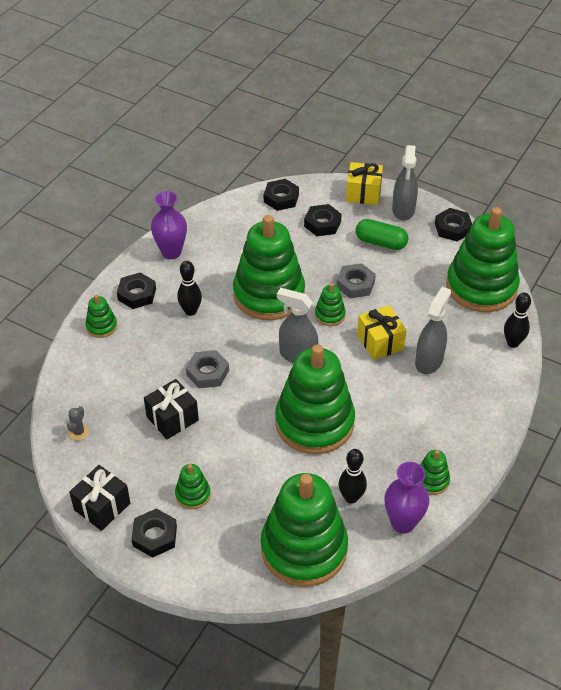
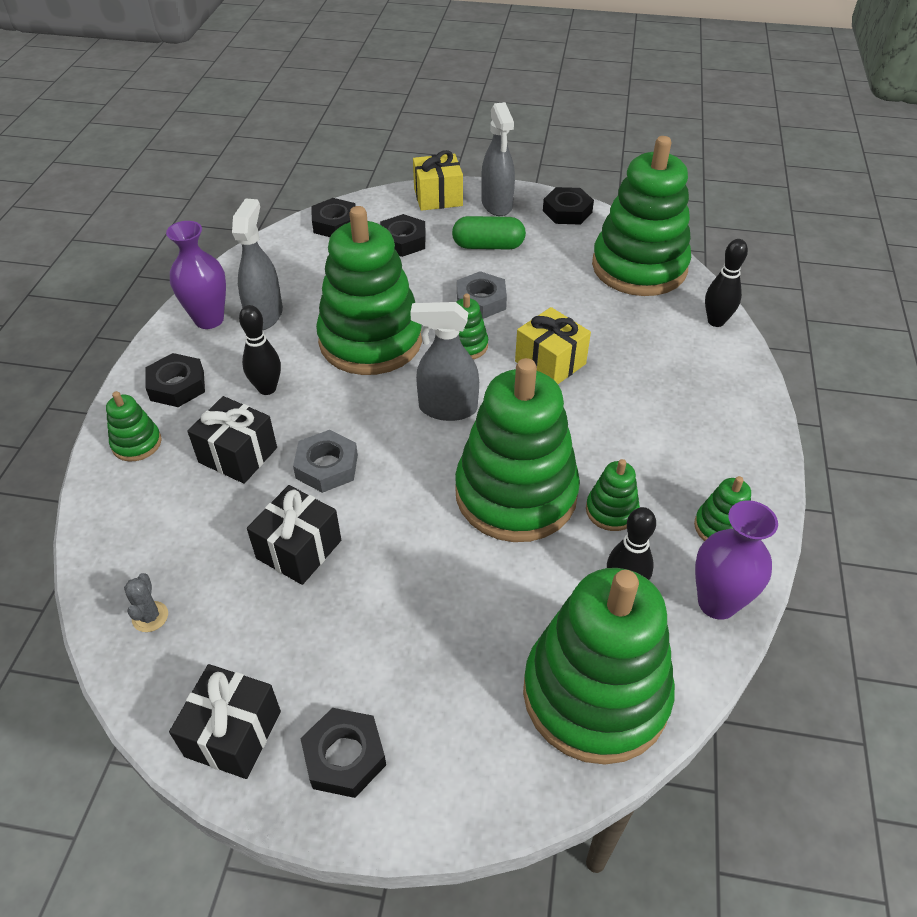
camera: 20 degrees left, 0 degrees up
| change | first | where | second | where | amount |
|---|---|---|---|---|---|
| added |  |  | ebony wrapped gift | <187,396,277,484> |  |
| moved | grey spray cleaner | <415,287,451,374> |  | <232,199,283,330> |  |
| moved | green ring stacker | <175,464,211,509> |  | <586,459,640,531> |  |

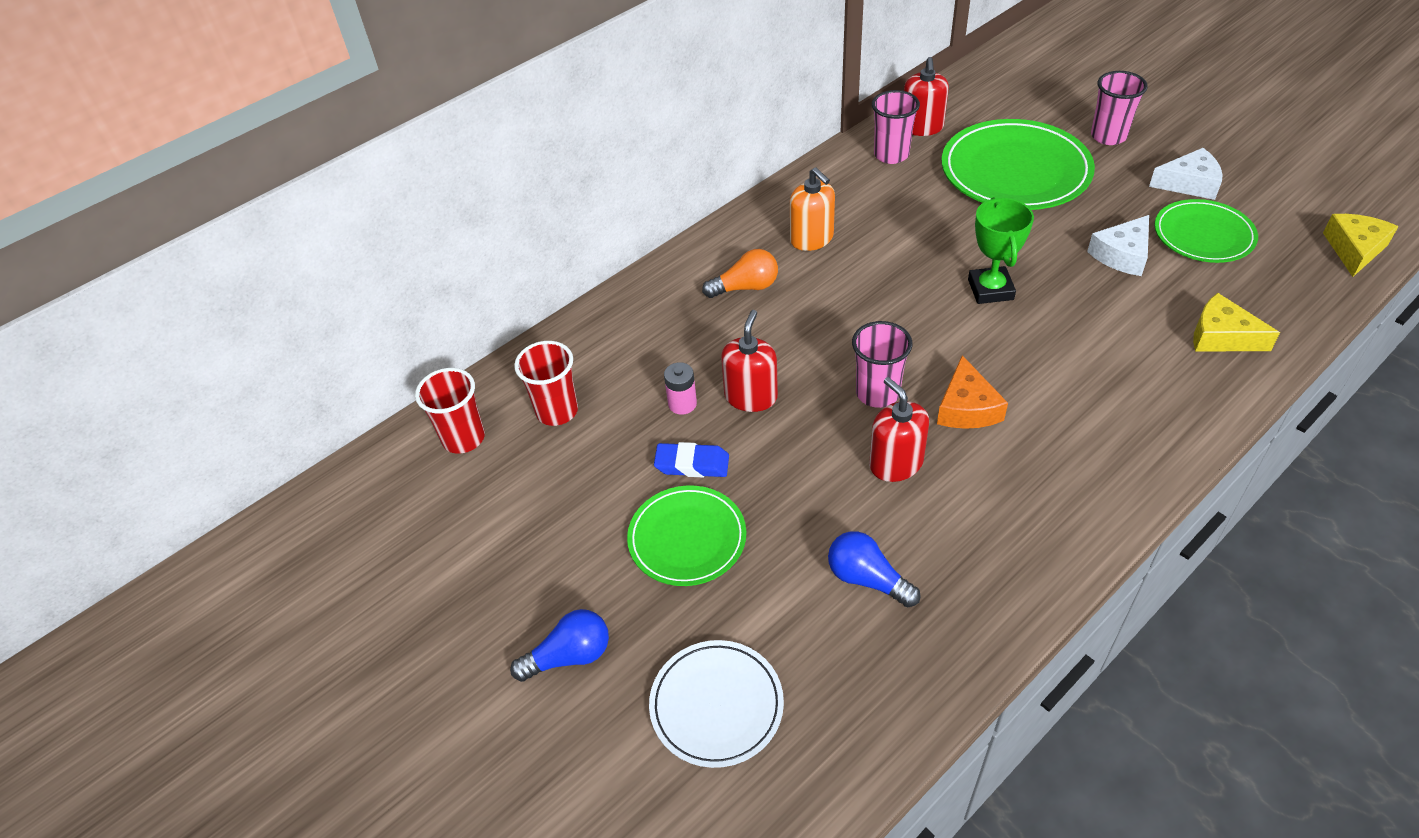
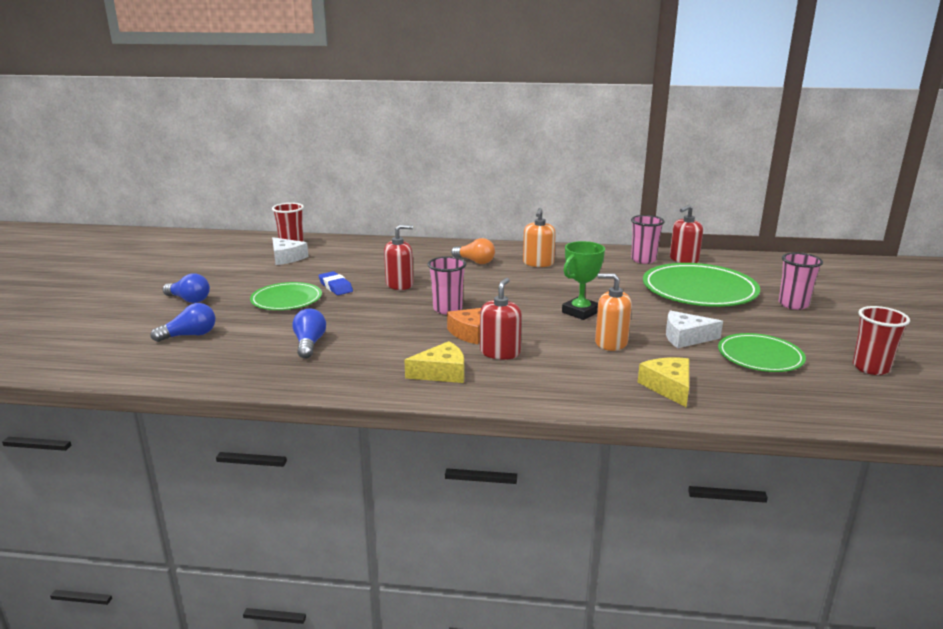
camera: 45 degrees right, 25 degrees down
| change | first | where | second | where | amount |
|---|---|---|---|---|---|
| replaced | white plate | <649,640,784,768> | cobalt lightbulb | <151,303,215,342> |  |
| moved | white piece of cheese | <1149,148,1222,200> |  | <272,237,308,265> |  |
| moved | golden piece of cheese | <1323,214,1399,277> |  | <404,341,464,383> |  |
| moved | scarlet soap dispenser | <869,377,929,482> |  | <480,278,522,360> |  |
| added |  |  | orange soap dispenser | <595,273,632,351> |  |
| moved | scarlet beaker | <514,341,578,426> |  | <853,306,910,375> |  |
| removed | rosy power cell | <664,362,697,415> |  |  |  |

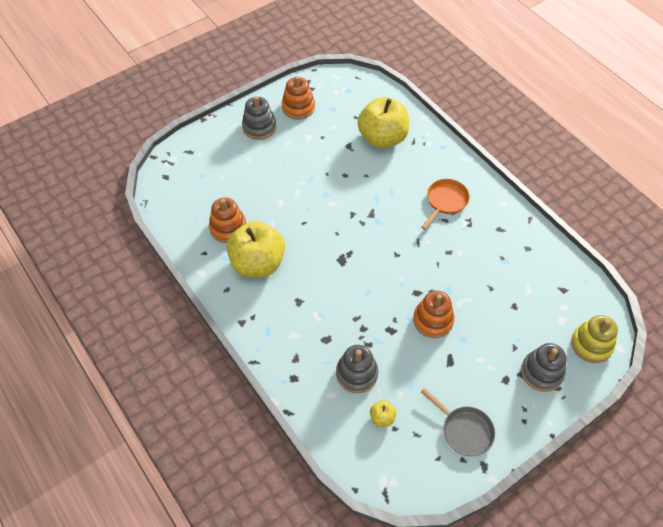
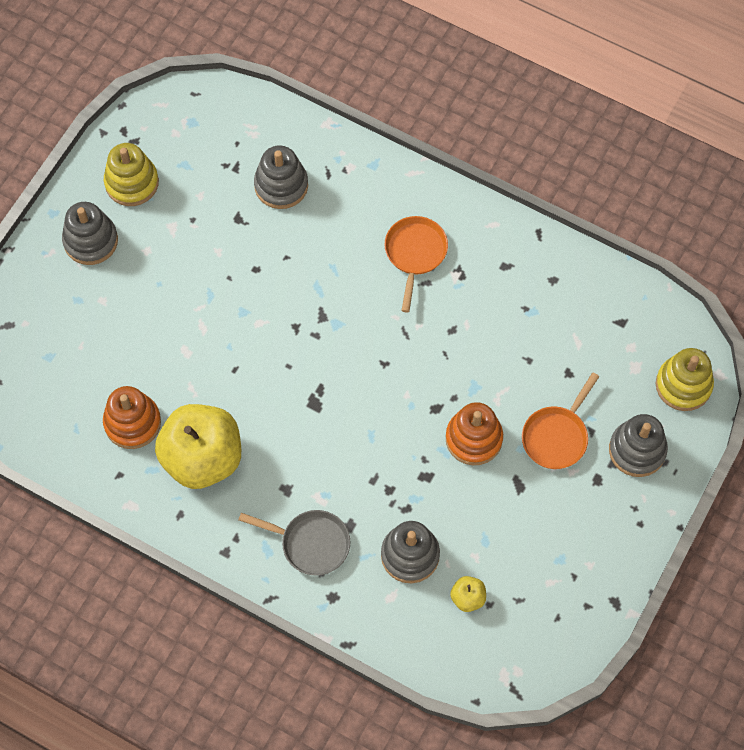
camera: 25 degrees left, 10 degrees up
| change | first | where | second | where | amount |
|---|---|---|---|---|---|
| recoloured | orange ring stacker | <282,76,315,120> | golden ring stacker | <104,143,159,206> |  |
| moved | grey pan | <421,388,495,456> |  | <239,510,350,575> |  |
| replaced | golden toy apple | <358,97,409,148> | grey ring stacker | <254,145,308,209> |  |
| added |  |  | orange pan | <522,372,599,469> |  |

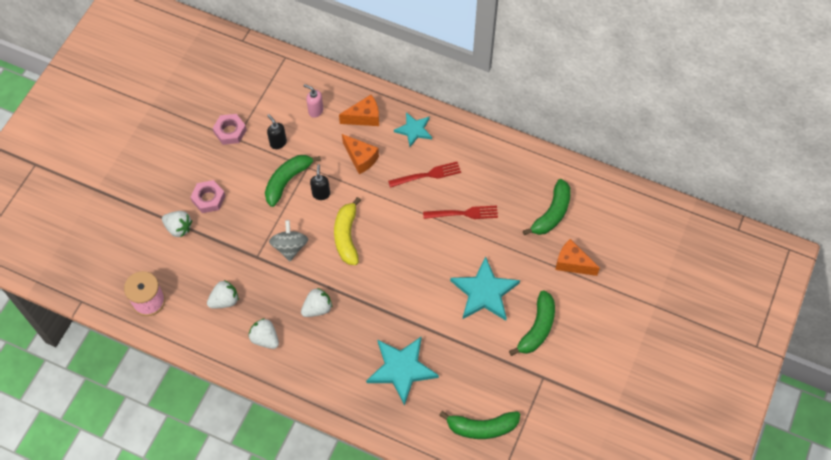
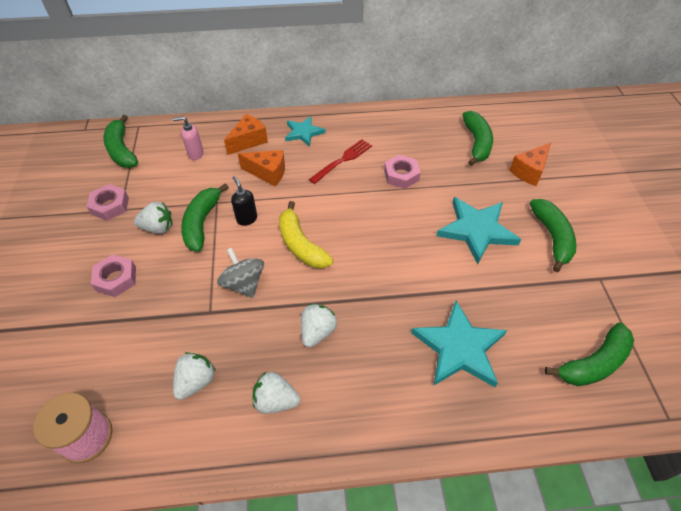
camera: 30 degrees left, 10 degrees down
| change | first | where | second | where | amount |
|---|---|---|---|---|---|
| added |  |  | green banana | <104,115,138,168> |  |
| moved | white strawberry | <162,211,192,237> |  | <134,202,172,234> |  |
| replaced | scarlet fork | <423,206,498,219> | rosy hexagon nut | <384,155,421,189> |  |
| turned | orange piece of cheese | <555,239,600,276> |  | <509,143,551,186> | 45 degrees counterclockwise |
| removed | ebony soap dispenser | <267,114,287,149> |  |  |  |

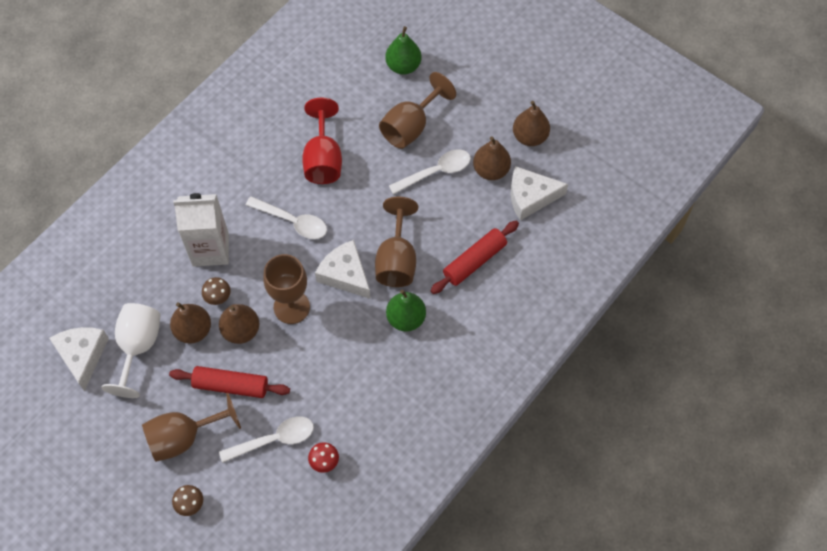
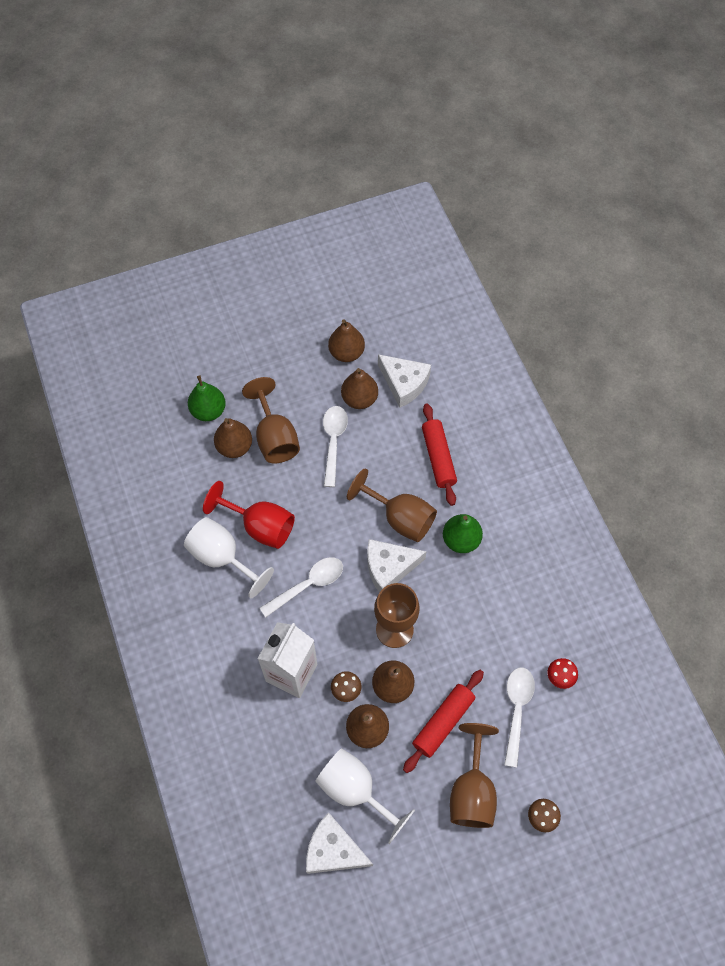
camera: 60 degrees left, 0 degrees up
| change | first | where | second | where | amount |
|---|---|---|---|---|---|
| added |  |  | white chalice | <184,517,274,598> |  |
| added |  |  | dark brown pear | <214,418,252,458> |  |
| turned | white piece of cheese | <511,166,568,221> |  | <378,354,431,408> | 75 degrees counterclockwise |

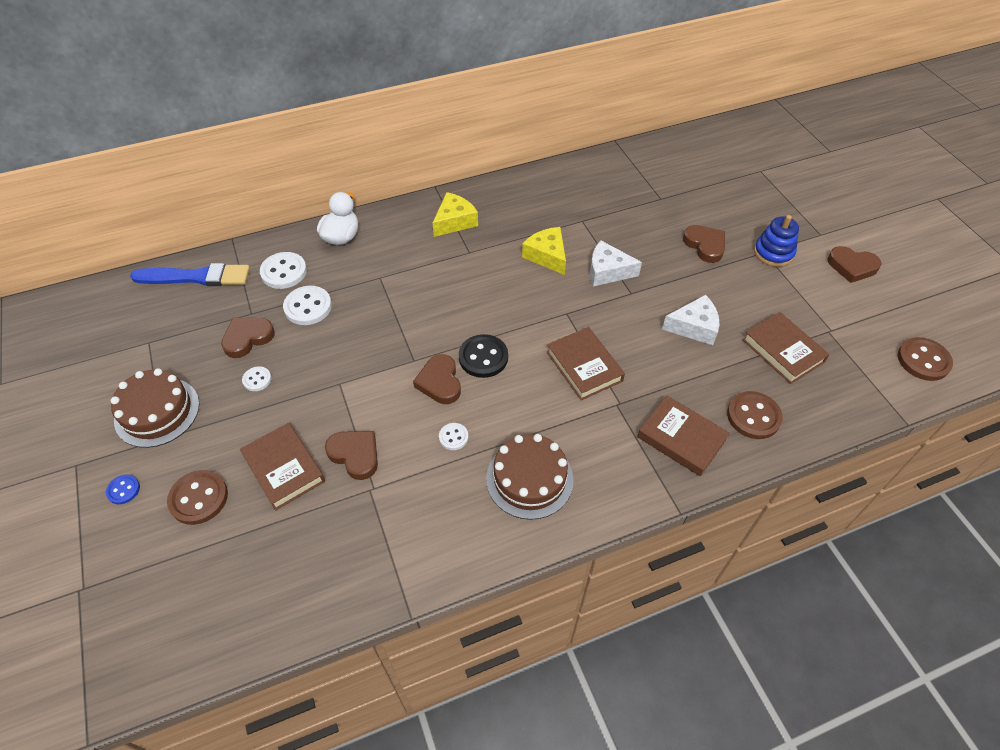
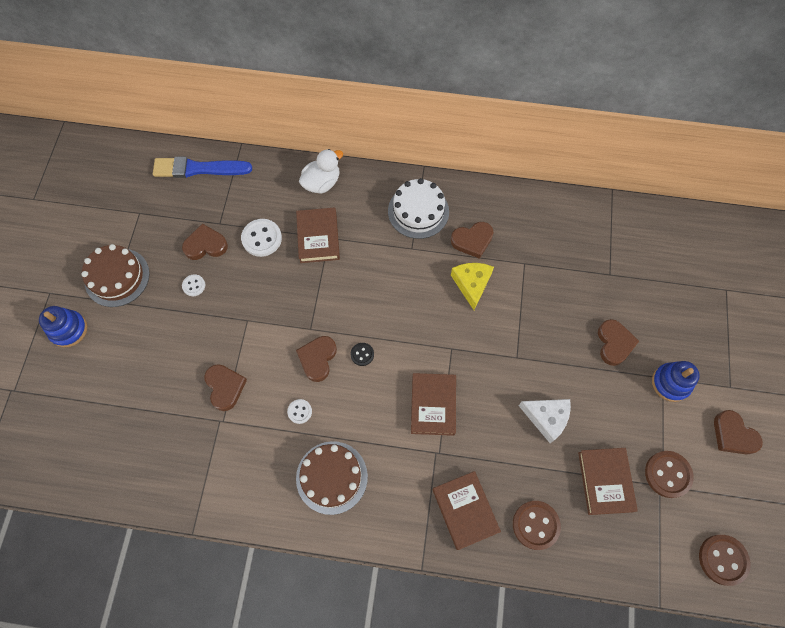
camera: 30 degrees right, 15 degrees up
| change | first | where | second | where | amount |
|---|---|---|---|---|---|
| replaced | cobalt sewing button | <106,475,140,504> | cobalt ring stacker | <39,306,87,347> |  |
| turned | cobalt brush | <130,263,250,286> |  | <153,157,252,178> | 150 degrees clockwise |
| moved | dark brown hardback | <240,423,325,510> |  | <296,207,340,263> |  |
| resized | ebony sewing button | <459,334,508,378> |  | <351,343,374,366> | x0.55 |
| replaced | golden piece of cheese | <433,192,478,237> | white layer cake | <388,178,449,239> |  |
| added |  |  | dark brown heart shape | <451,222,494,259> |  |
| moved | dark brown sewing button | <167,470,228,525> |  | <645,451,694,498> |  |
| removed | white sewing button | <260,252,307,289> |  |  |  |
| removed | white piece of cheese | <590,240,642,287> |  |  |  |

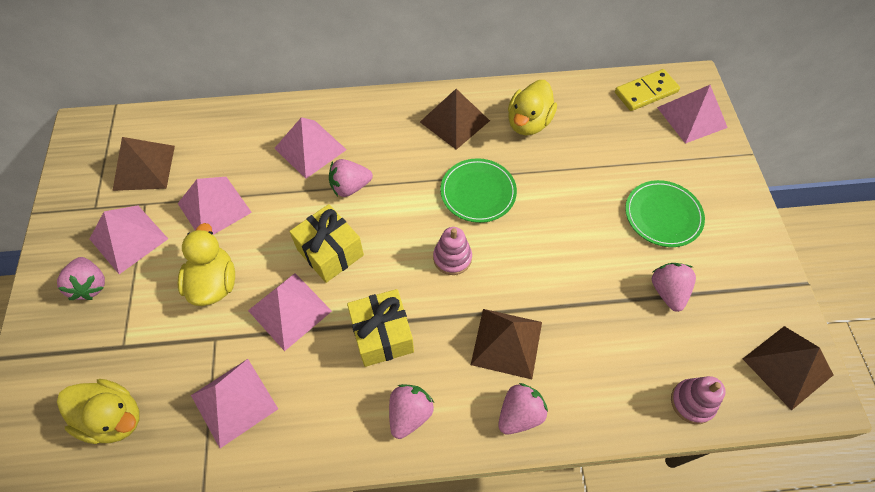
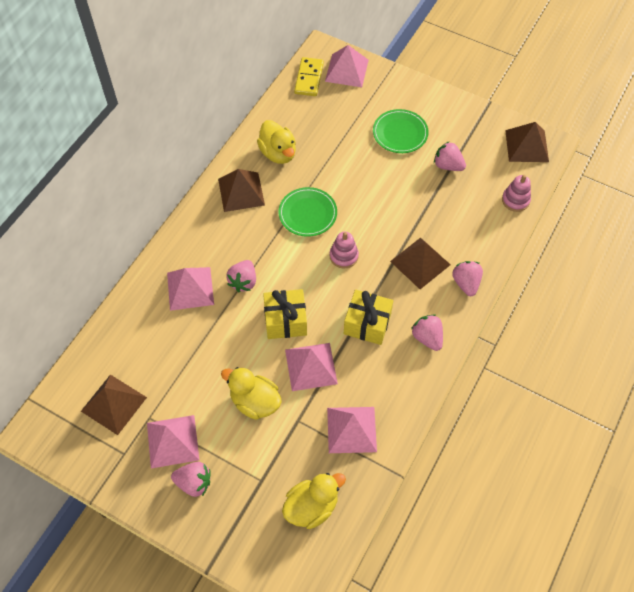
camera: 55 degrees left, 0 degrees up
| change | first | where | second | where | amount |
|---|---|---|---|---|---|
| removed | rosy pyramid shape | <178,177,252,235> |  |  |  |

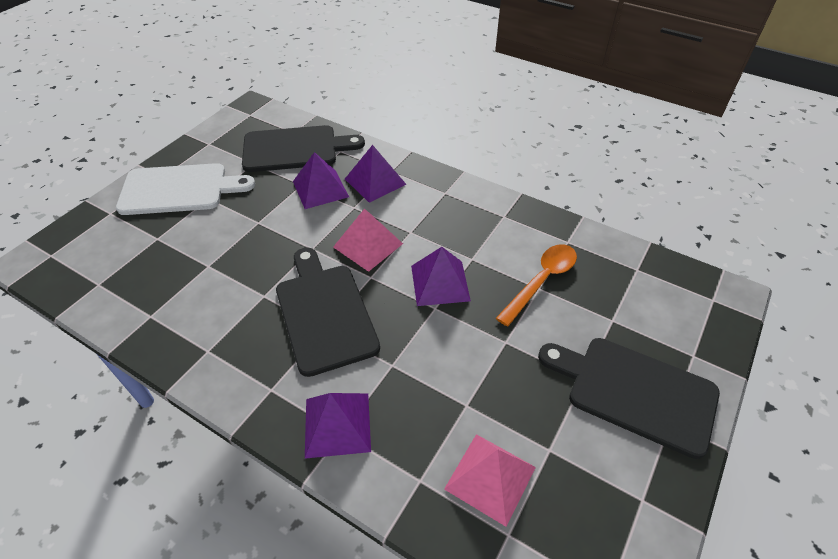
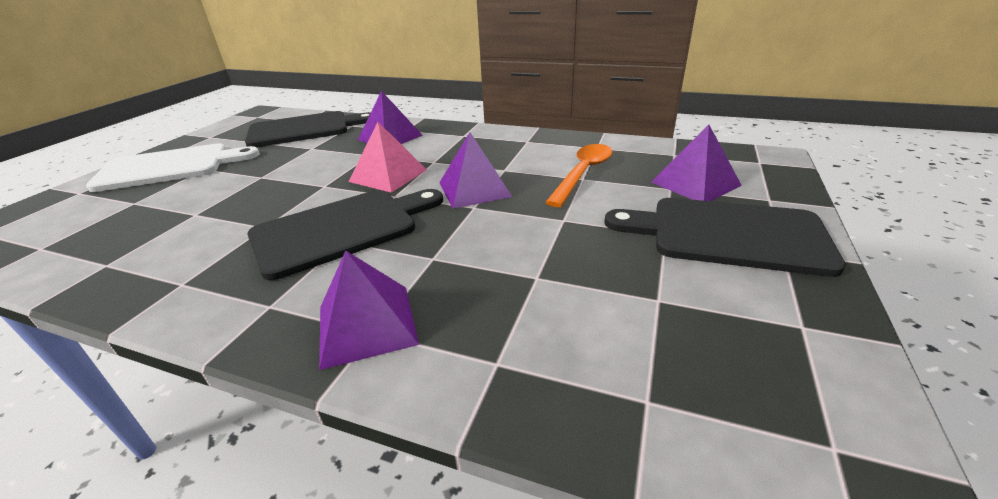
camera: 10 degrees left, 15 degrees down
| change | first | where | second | where | amount |
|---|---|---|---|---|---|
| turned | ebony chopping board | <276,247,380,377> |  | <247,189,443,280> | 90 degrees clockwise |
| moved | purple pyramid shape | <293,152,349,209> |  | <651,124,742,201> |  |
| removed | rosy pyramid shape | <444,434,536,527> |  |  |  |

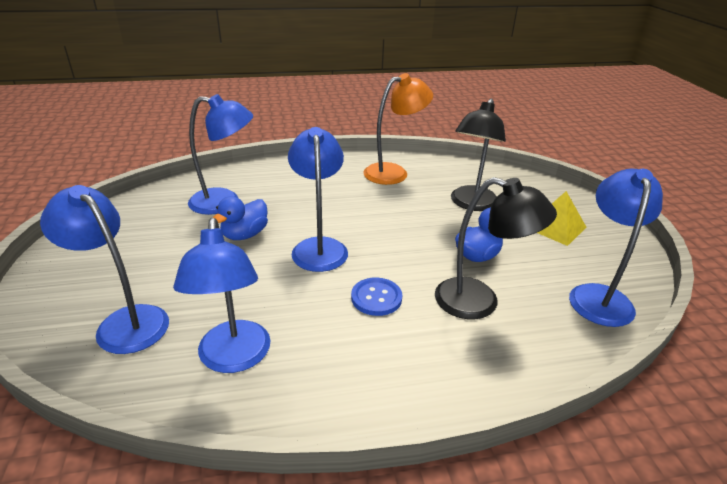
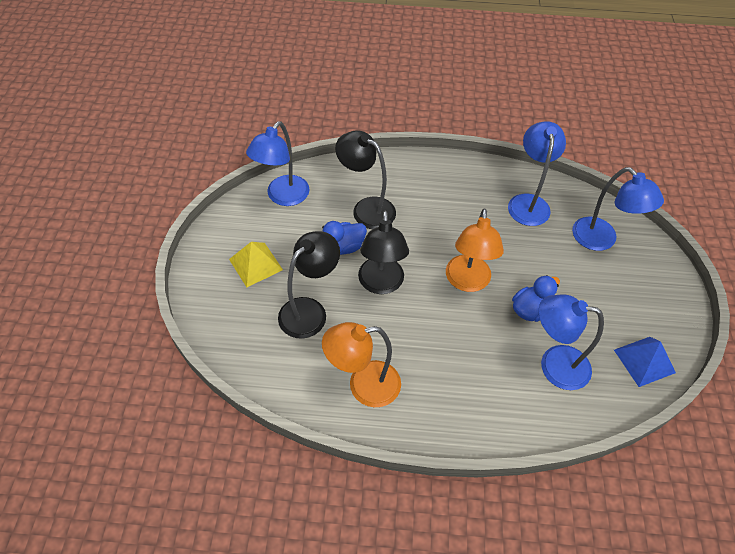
camera: 165 degrees left, 20 degrees up
| change | first | where | second | where | amount |
|---|---|---|---|---|---|
| added |  |  | ebony lamp | <358,211,409,294> |  |
| recoloured | cobalt lamp | <288,127,348,272> | orange lamp | <446,208,504,292> |  |
| added |  |  | cobalt pyramid shape | <614,337,676,387> |  |
| removed | cobalt sewing button | <351,278,402,316> |  |  |  |

